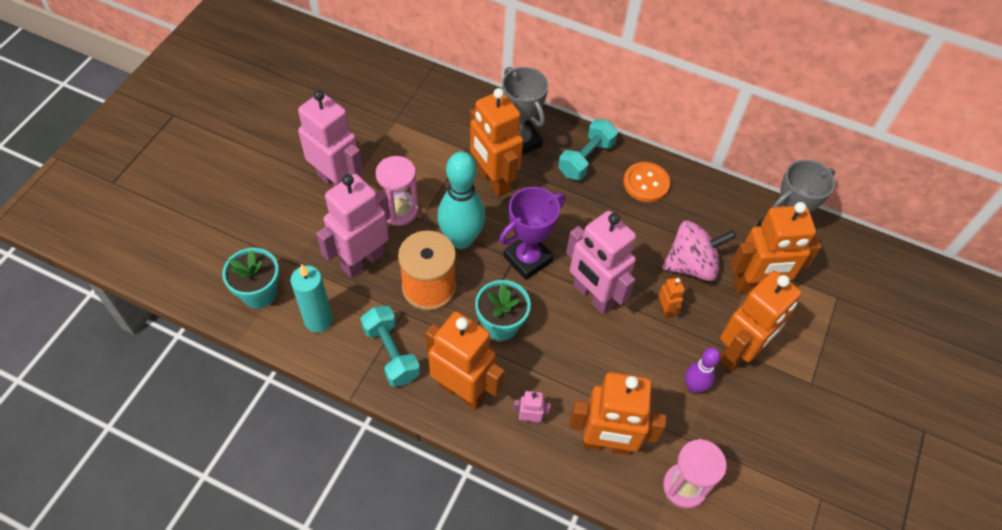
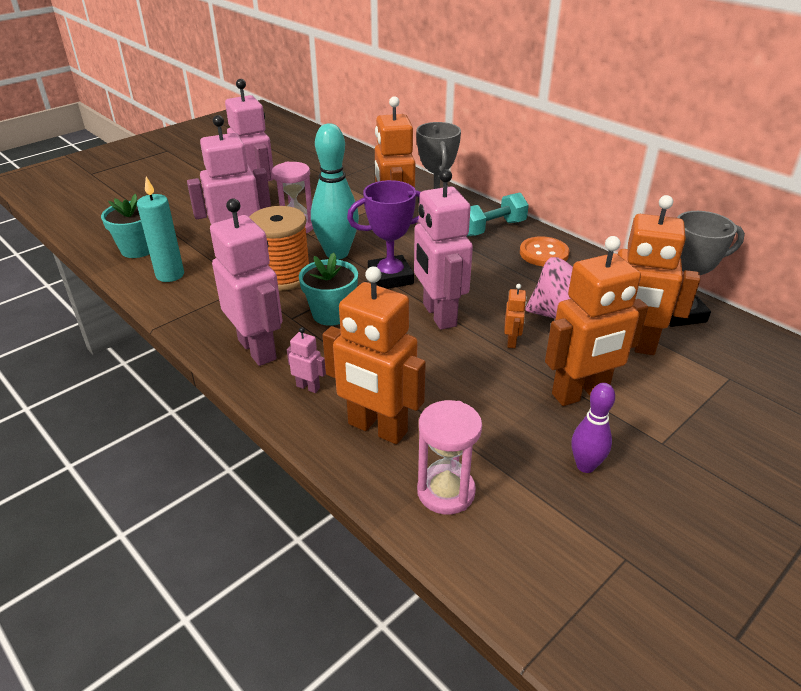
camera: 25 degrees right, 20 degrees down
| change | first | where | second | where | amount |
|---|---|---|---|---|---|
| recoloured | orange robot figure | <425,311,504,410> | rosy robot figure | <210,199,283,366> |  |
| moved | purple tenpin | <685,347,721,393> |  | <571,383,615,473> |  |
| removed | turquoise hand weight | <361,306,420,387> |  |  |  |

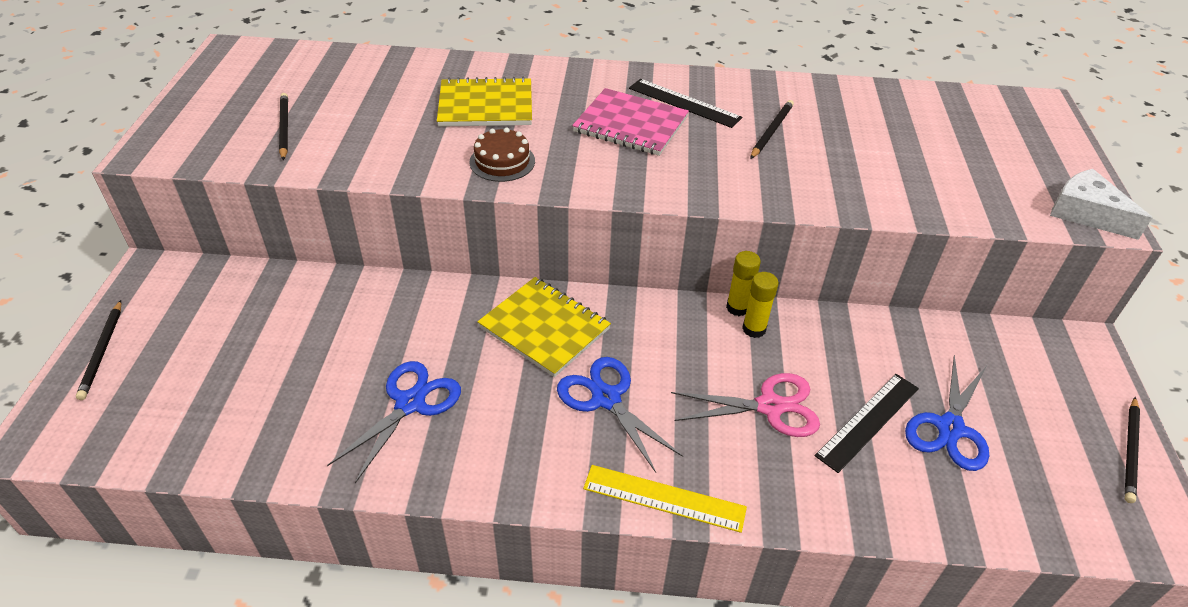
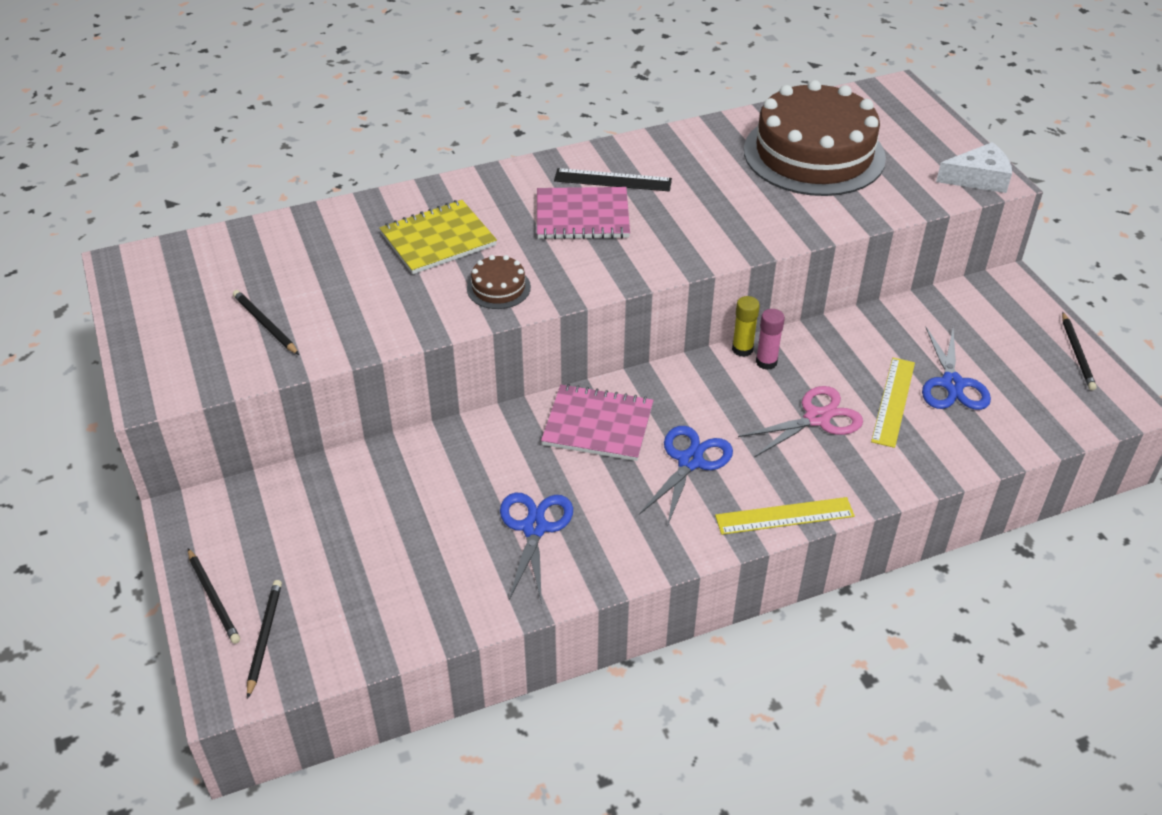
camera: 25 degrees left, 0 degrees up
| change | first | where | second | where | amount |
|---|---|---|---|---|---|
| moved | ebony pencil | <750,100,794,159> |  | <247,580,282,699> |  |
| recoloured | golden notepad | <477,277,611,377> | rosy notepad | <541,384,654,461> |  |
| turned | cobalt pair of scissors | <557,357,683,473> |  | <639,426,733,527> | 90 degrees clockwise |
| added |  |  | dark brown layer cake | <744,80,886,196> |  |
| recoloured | golden glue | <742,272,779,338> | rosy glue | <756,309,785,370> |  |
| recoloured | ebony measuring stick | <815,374,919,473> | golden measuring stick | <871,358,915,448> |  |
| turned | white piece of cheese | <1050,169,1152,240> |  | <936,142,1012,193> | 150 degrees clockwise |

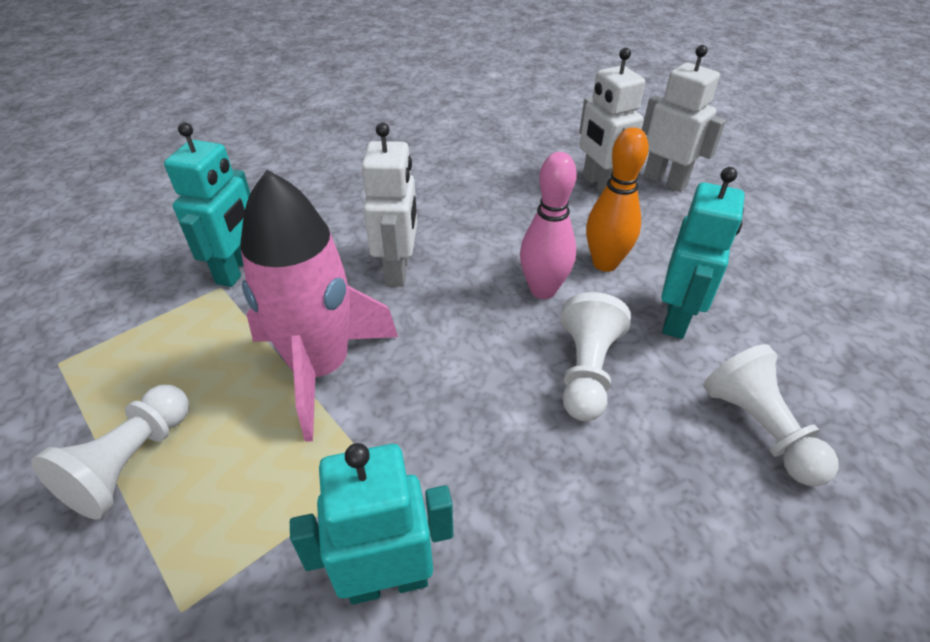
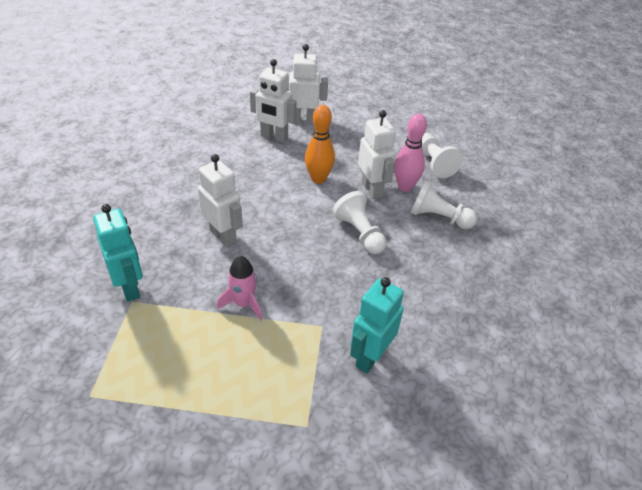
camera: 45 degrees left, 0 degrees up
| change | first | where | second | where | amount |
|---|---|---|---|---|---|
| resized | rosy rocket | <240,170,398,442> |  | <217,256,262,321> | x0.52 |
| recoloured | turquoise robot figure | <661,167,745,339> | white robot figure | <358,110,396,199> |  |
| moved | rosy tenpin | <520,152,577,299> |  | <394,113,427,192> |  |
| moved | white pawn | <31,385,189,520> |  | <421,133,463,178> |  |

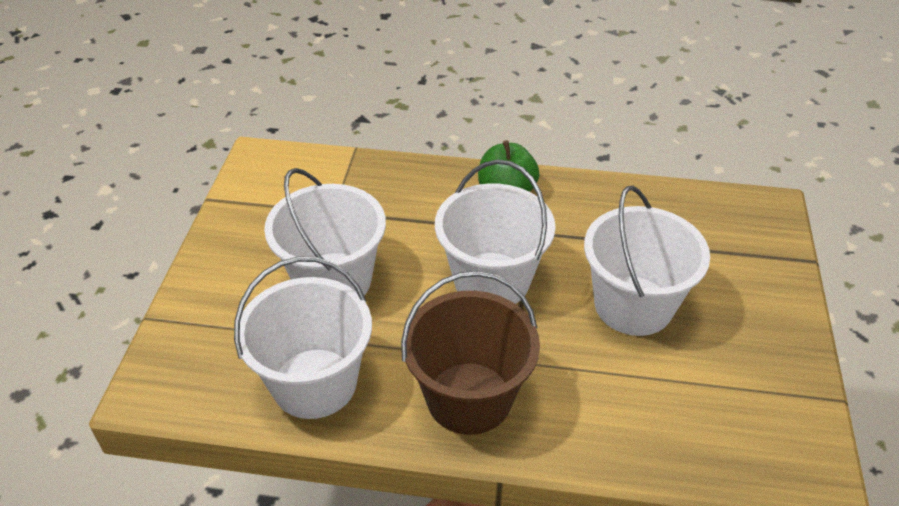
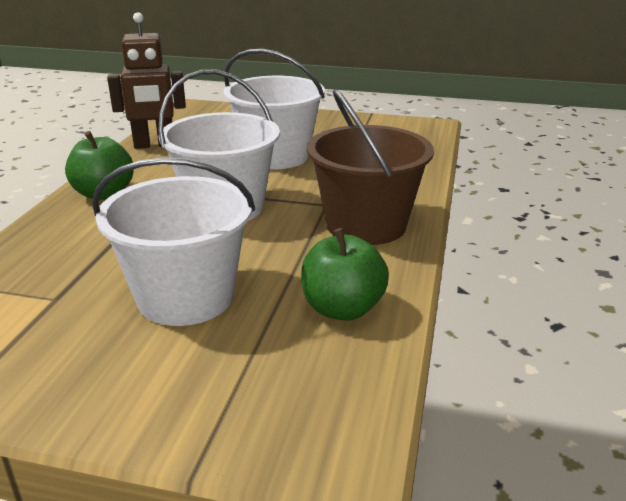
camera: 85 degrees left, 15 degrees down
| change | first | where | second | where | amount |
|---|---|---|---|---|---|
| added |  |  | dark brown robot figure | <107,12,186,149> |  |
| replaced | white sand bucket | <234,257,372,419> | green toy apple | <301,228,389,321> |  |

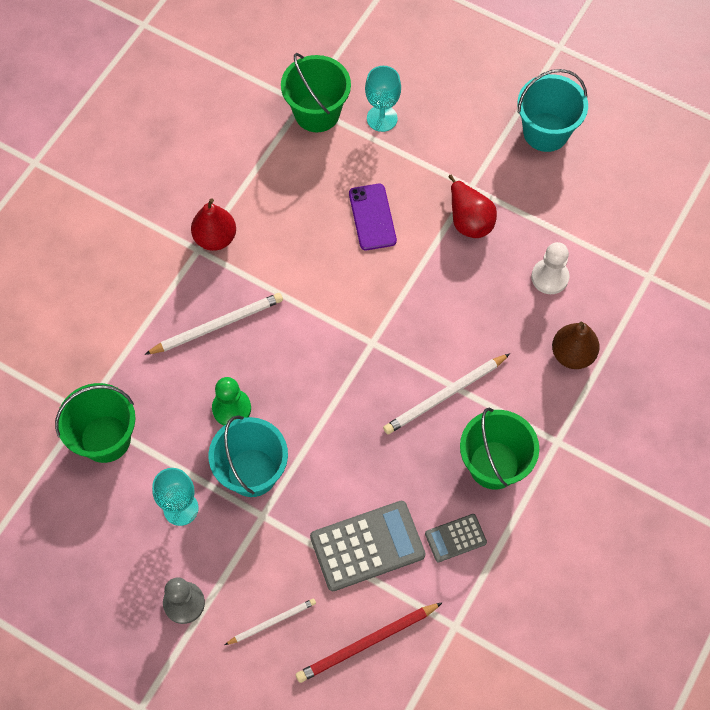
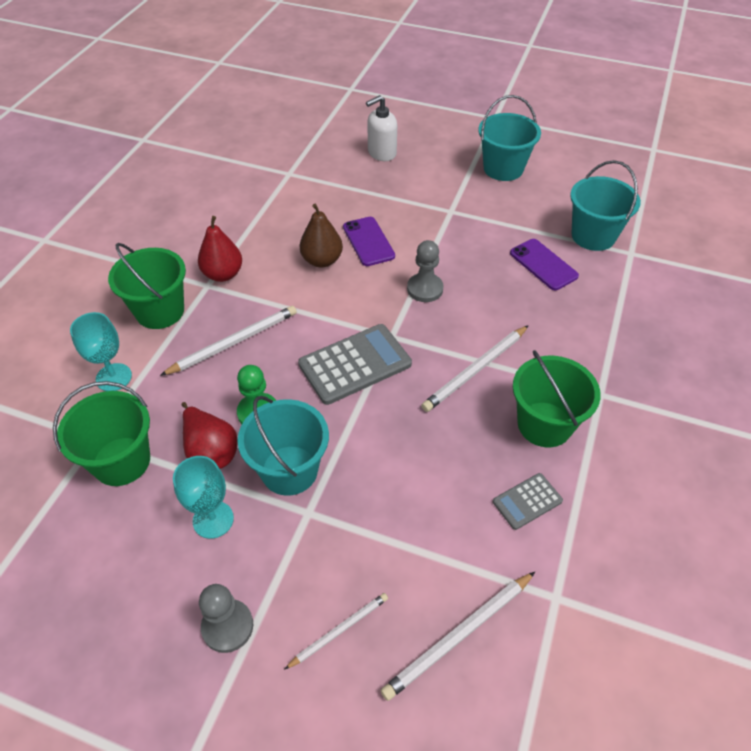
camera: 10 degrees left, 15 degrees down
| change | first | where | second | where | amount |
|---|---|---|---|---|---|
| moved | turquoise chalice | <365,66,401,132> |  | <70,312,132,391> |  |
| moved | green sand bucket | <281,53,351,132> |  | <108,243,186,329> |  |
| moved | scarlet pear | <448,175,497,238> |  | <182,402,238,469> |  |
| moved | grey pocket calculator | <310,501,425,591> |  | <298,324,412,405> |  |
| moved | dark brown pear | <552,322,600,369> |  | <300,204,343,268> |  |
| added |  |  | white soap dispenser | <366,95,397,161> |  |
| recoloured | scarlet pencil | <296,602,443,683> | white pencil | <380,572,535,701> |  |
| added |  |  | grey pawn | <407,240,444,302> |  |
| replaced | white pawn | <531,242,570,294> | purple mobile phone | <510,239,579,290> |  |
| added |  |  | turquoise sand bucket | <570,160,641,251> |  |

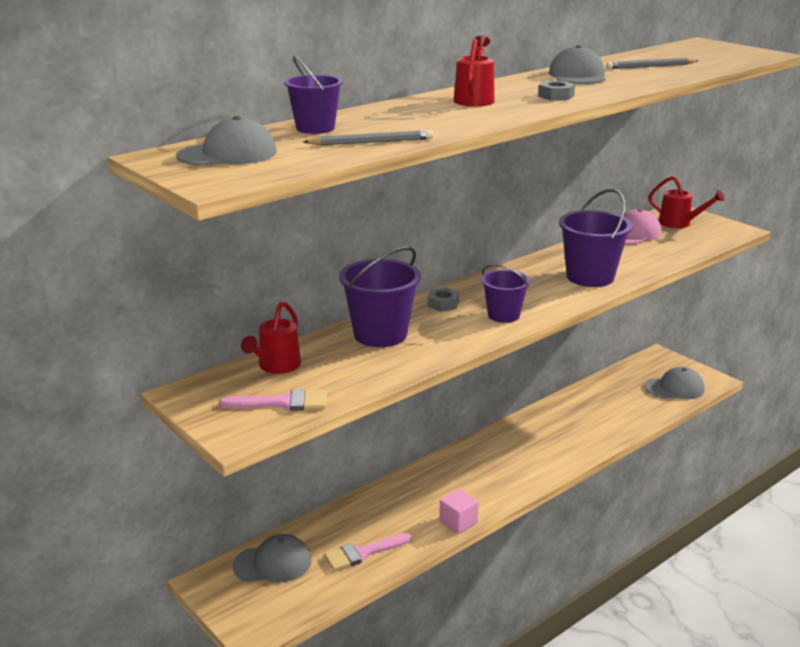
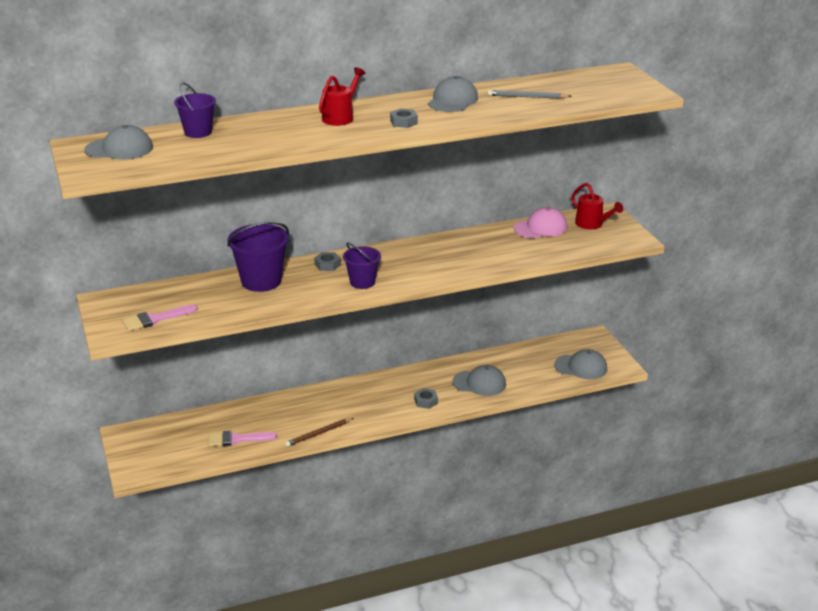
camera: 20 degrees right, 5 degrees up
| change | first | where | second | where | amount |
|---|---|---|---|---|---|
| turned | rosy brush | <219,389,327,411> |  | <123,304,198,331> | 135 degrees clockwise |
| replaced | rosy solid cube | <439,489,479,534> | dark brown pencil | <285,418,354,447> |  |
| added |  |  | grey hexagon nut | <414,388,438,409> |  |
| moved | grey cap | <233,534,311,583> |  | <452,365,506,396> |  |
| removed | scarlet watering can | <241,301,301,374> |  |  |  |
| removed | grey pencil | <304,130,433,146> |  |  |  |
| removed | purple sand bucket | <559,189,632,287> |  |  |  |

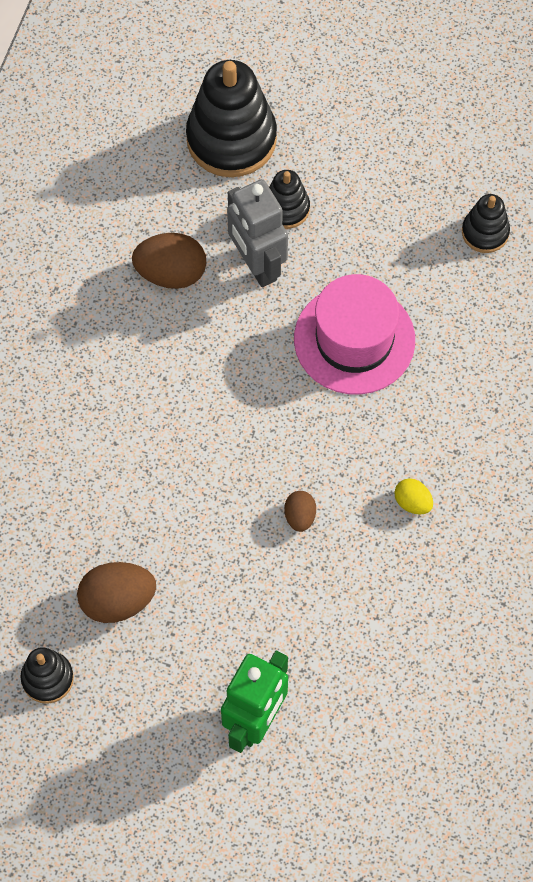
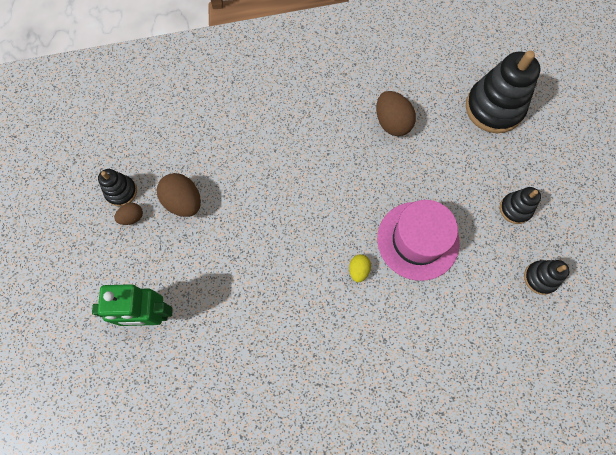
camera: 60 degrees right, 5 degrees up
| change | first | where | second | where | amount |
|---|---|---|---|---|---|
| moved | dark brown toy egg | <285,491,316,532> |  | <114,203,143,225> |  |
| moved | golden toy egg | <395,478,433,514> |  | <349,254,371,283> |  |
| moved | ebony ring stacker | <269,170,310,229> |  | <500,187,541,224> |  |
| removed | grey robot figure | <227,179,288,287> |  |  |  |

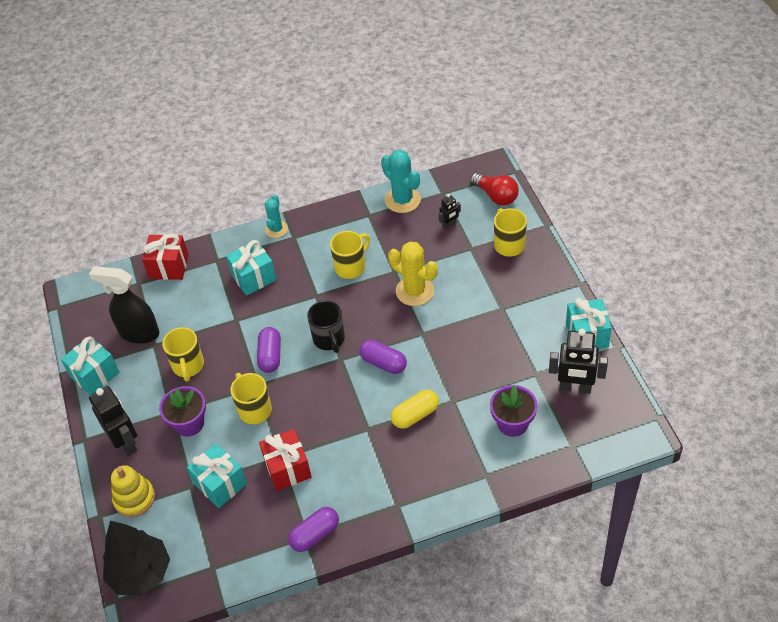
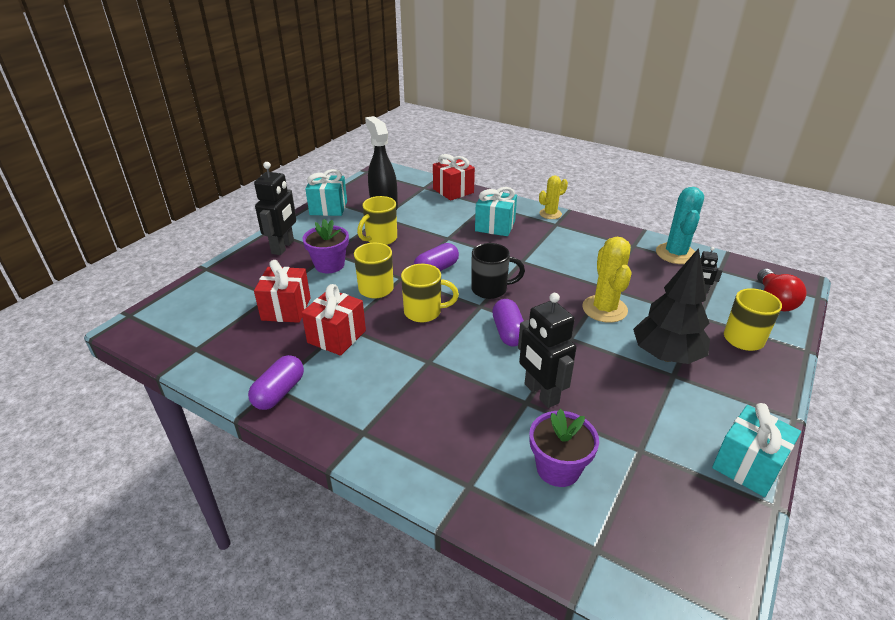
camera: 45 degrees right, 15 degrees down
| change | first | where | second | where | amount |
|---|---|---|---|---|---|
| turned | purple pill shape | <288,507,339,552> |  | <248,355,304,410> | 75 degrees counterclockwise |
| recoloured | turquoise wrapped gift | <187,443,247,508> | scarlet wrapped gift | <254,260,311,323> |  |
| moved | golden tea mug | <330,231,370,279> |  | <401,264,459,322> |  |
| turned | ebony tea mug | <307,300,345,353> |  | <471,243,525,299> | 120 degrees counterclockwise |
| moved | ebony robot figure | <549,329,608,394> |  | <518,293,576,408> |  |
| recoloured | turquoise saguaro cactus | <265,195,288,238> | golden saguaro cactus | <539,176,568,219> |  |
| moved | ebony toy tree | <103,521,170,595> |  | <633,248,710,364> |  |
| removed | golden ring stacker | <111,465,155,517> |  |  |  |
| removed | golden pill shape | <391,389,439,429> |  |  |  |

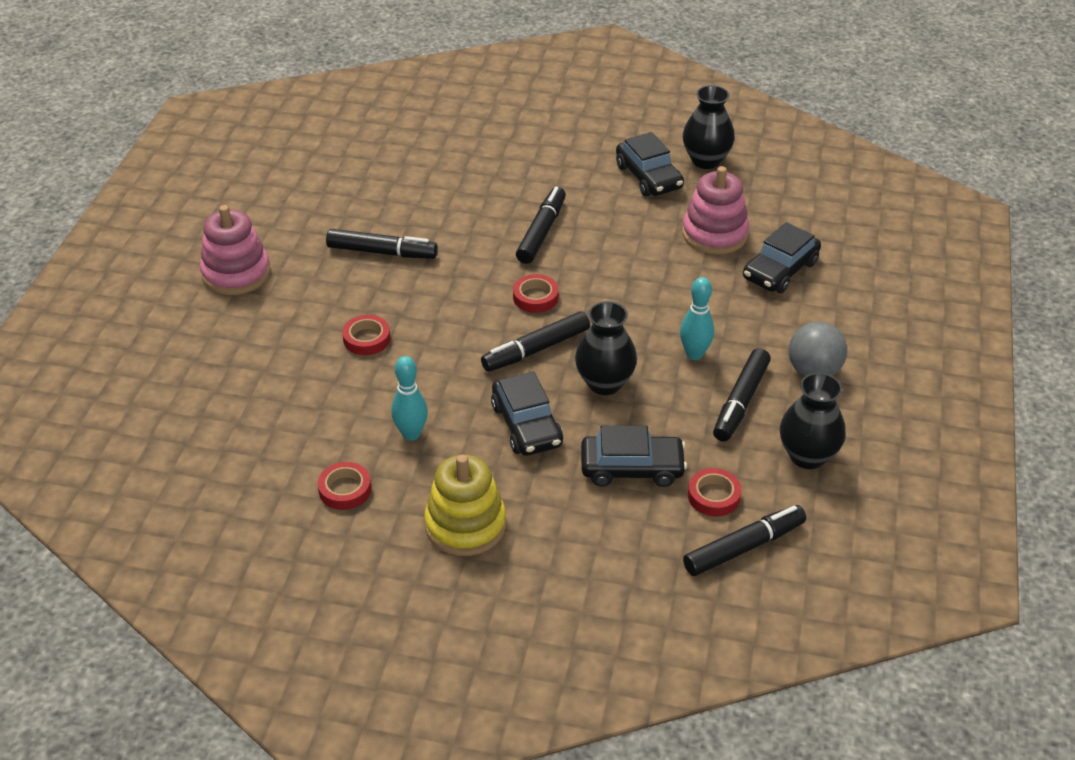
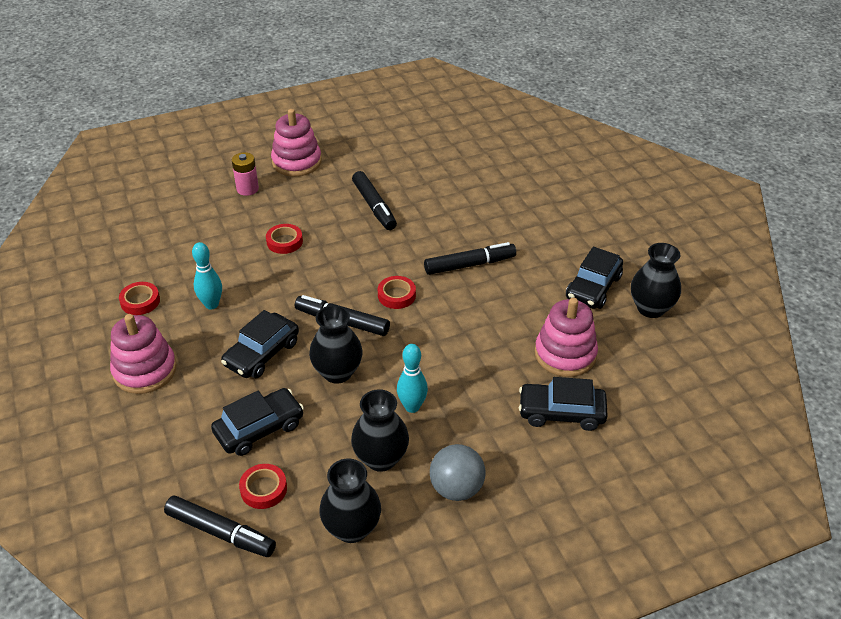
camera: 55 degrees right, 0 degrees up
| change | first | where | second | where | amount |
|---|---|---|---|---|---|
| recoloured | golden ring stacker | <424,455,506,556> | rosy ring stacker | <110,314,177,394> |  |
| turned | ebony automobile | <581,425,687,487> |  | <211,388,304,456> | 90 degrees counterclockwise |
| added |  |  | rosy power cell | <232,152,259,196> |  |
| replaced | ebony marker | <713,348,771,442> | ebony flower vase | <351,389,409,472> |  |

